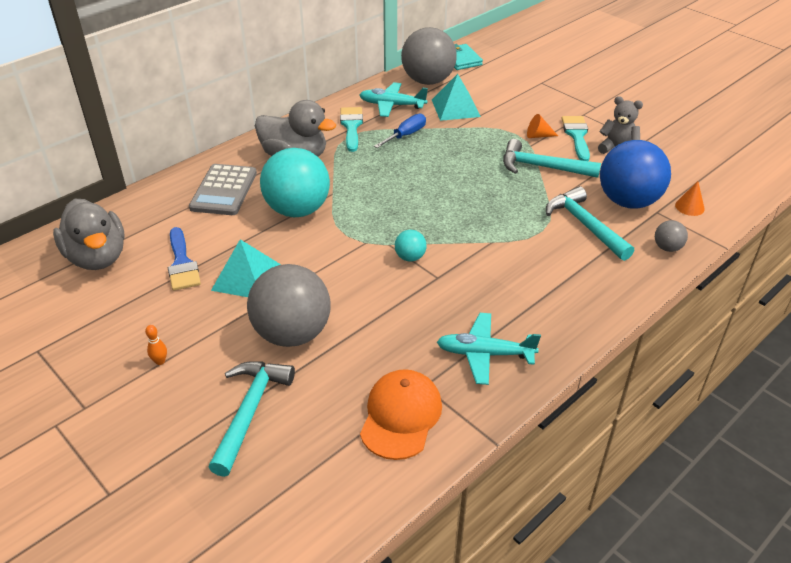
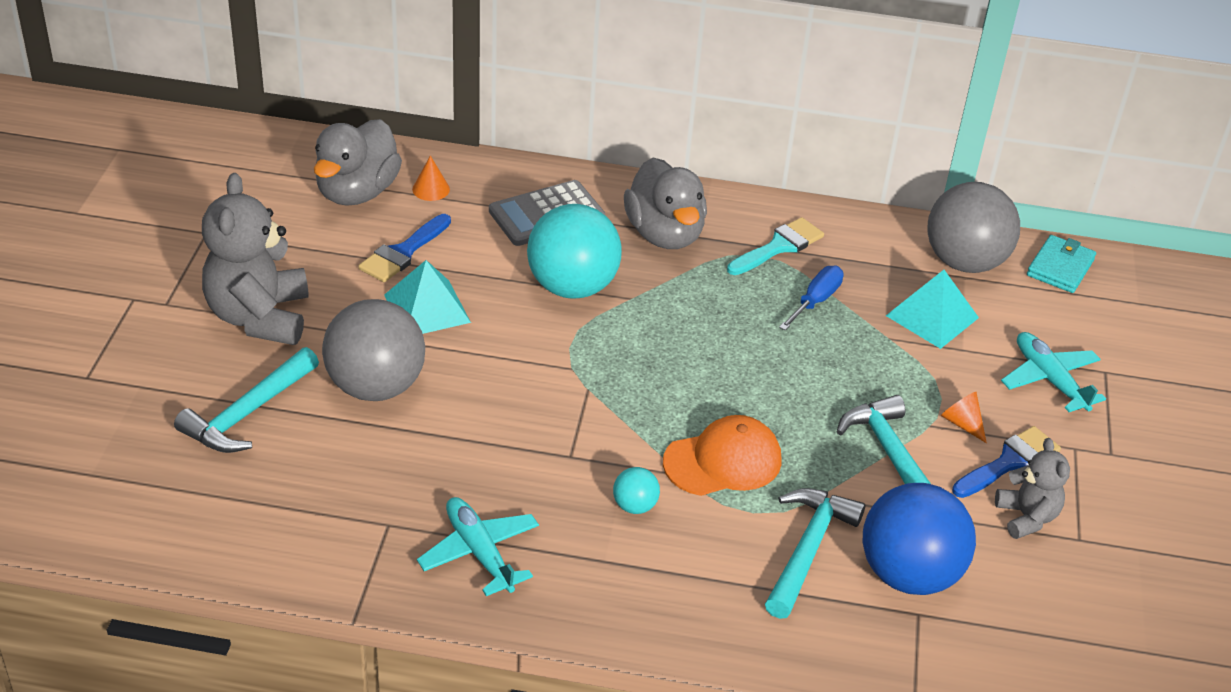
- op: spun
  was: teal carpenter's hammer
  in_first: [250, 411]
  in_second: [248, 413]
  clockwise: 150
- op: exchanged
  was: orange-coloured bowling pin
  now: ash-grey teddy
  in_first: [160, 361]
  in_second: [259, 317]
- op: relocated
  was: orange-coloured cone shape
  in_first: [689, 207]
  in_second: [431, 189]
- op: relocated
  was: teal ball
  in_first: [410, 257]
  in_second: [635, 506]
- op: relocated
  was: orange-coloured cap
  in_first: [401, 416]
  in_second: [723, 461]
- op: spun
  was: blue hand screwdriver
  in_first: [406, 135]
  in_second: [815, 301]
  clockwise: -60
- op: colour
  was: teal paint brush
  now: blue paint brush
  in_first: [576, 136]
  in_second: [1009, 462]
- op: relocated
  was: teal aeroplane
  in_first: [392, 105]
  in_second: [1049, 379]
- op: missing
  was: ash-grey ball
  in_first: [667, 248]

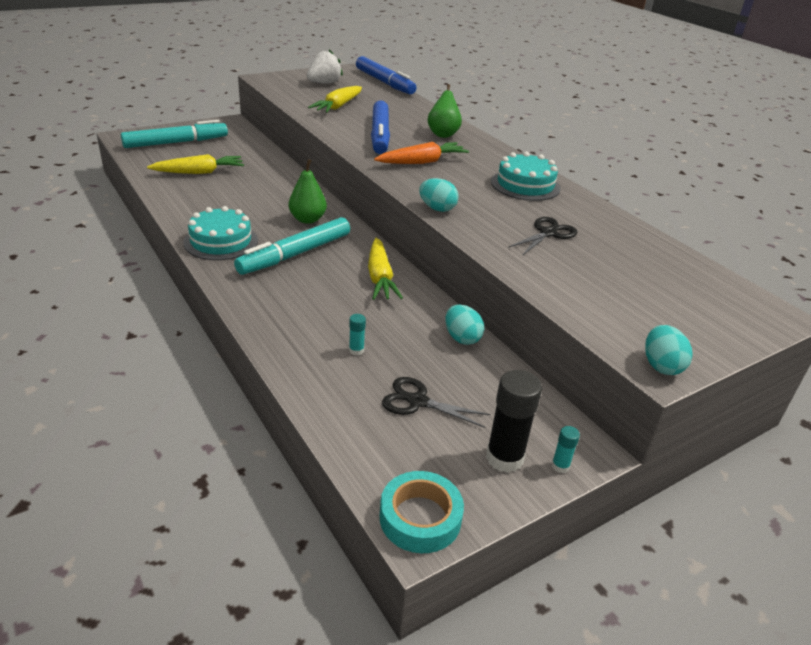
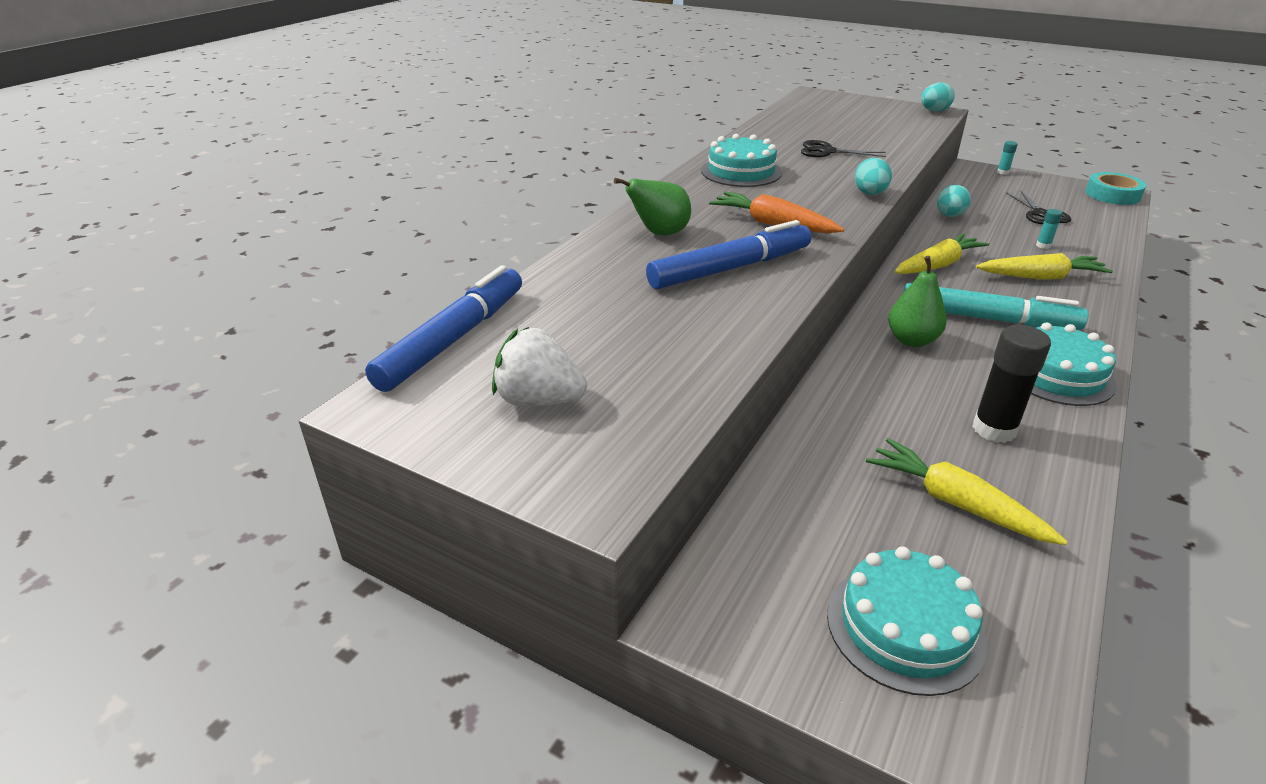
- op: exchanged
  was: teal felt pen
  now: teal cake
  in_first: [176, 142]
  in_second: [904, 627]
- op: relocated
  was: jet-black glue stick
  in_first: [504, 458]
  in_second: [994, 429]
- op: relocated
  was: bright yellow toy carrot
  in_first: [338, 106]
  in_second: [1040, 277]

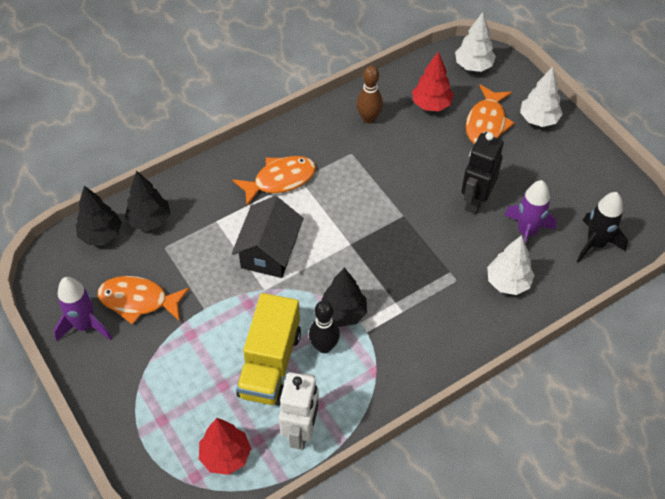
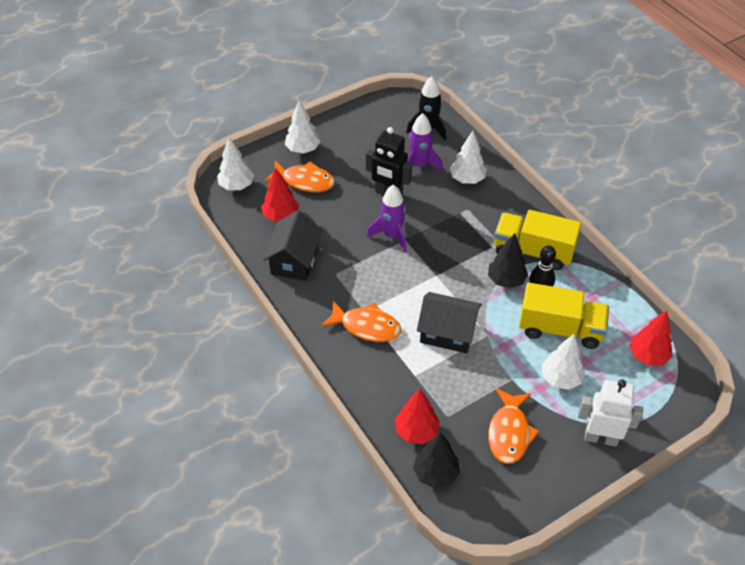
- op: exchanged
  was: russet bowling pin
  now: jet-black toy house
  in_first: [369, 118]
  in_second: [294, 260]
- op: spun
  was: orange-coloured fish
  in_first: [280, 180]
  in_second: [366, 326]
  clockwise: 135
- op: relocated
  was: violet rocket
  in_first: [85, 325]
  in_second: [391, 236]
- op: colour
  was: jet-black fir tree
  now: red fir tree
  in_first: [150, 220]
  in_second: [416, 431]
- op: appeared
  now: bright yellow toy truck
  in_second: [533, 251]
- op: appeared
  now: snow-white fir tree
  in_second: [560, 378]
- op: relocated
  was: snow-white robot
  in_first: [301, 432]
  in_second: [600, 438]

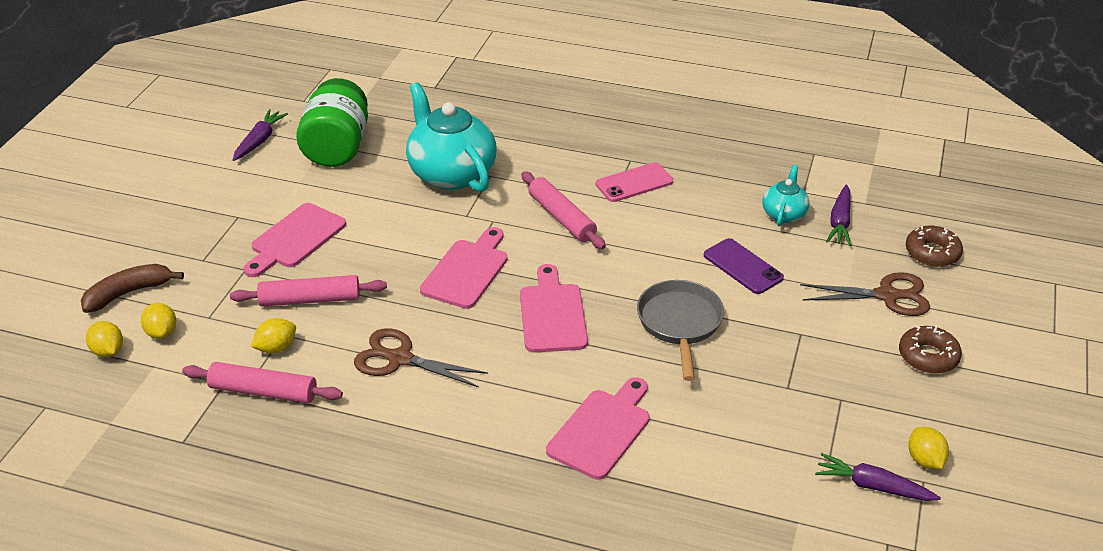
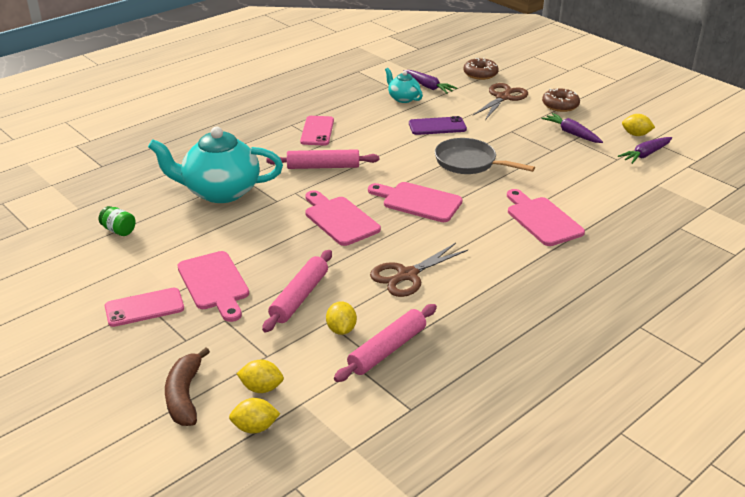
- op: size
  was: leaf-green jam jar
  in_first: [337, 147]
  in_second: [119, 230]
  ratio: 0.42
- op: appeared
  now: rosy phone
  in_second: [144, 307]
- op: relocated
  was: violet toy carrot
  in_first: [259, 141]
  in_second: [571, 133]

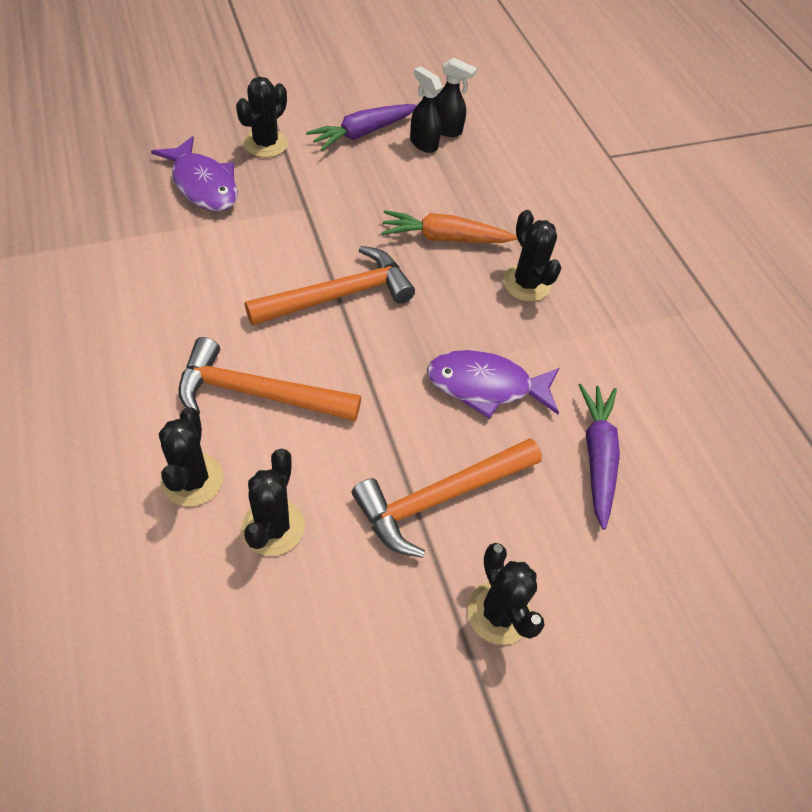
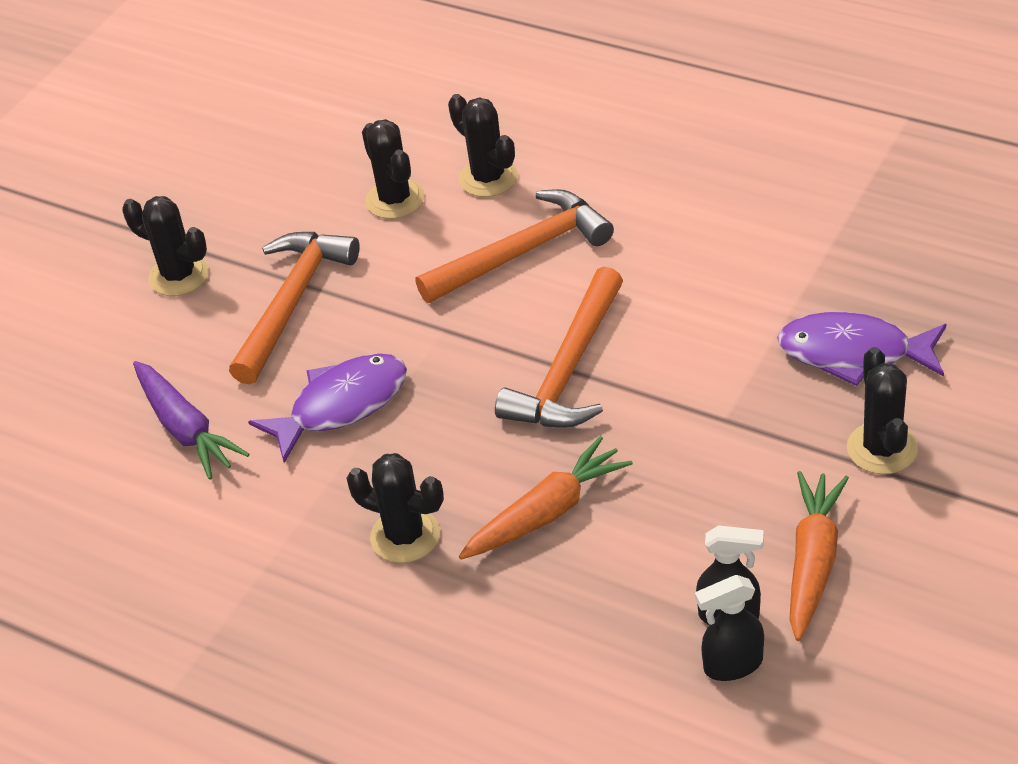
- op: colour
  was: violet toy carrot
  now: orange-coloured toy carrot
  in_first: [362, 133]
  in_second: [813, 562]

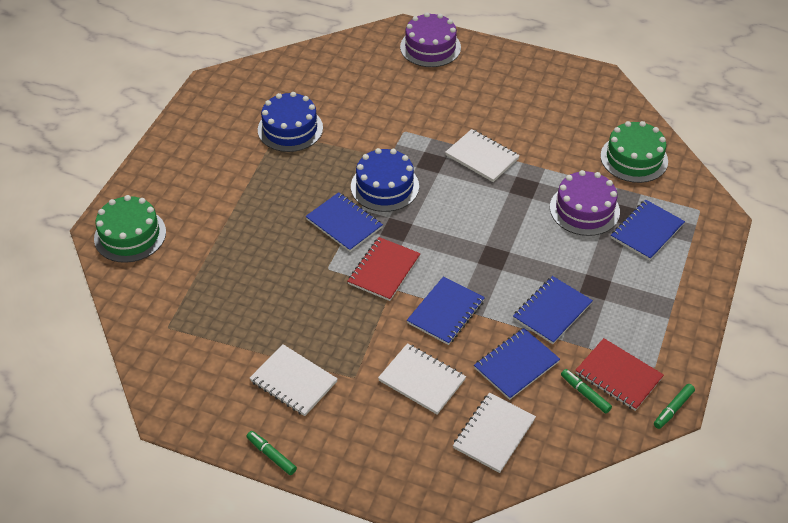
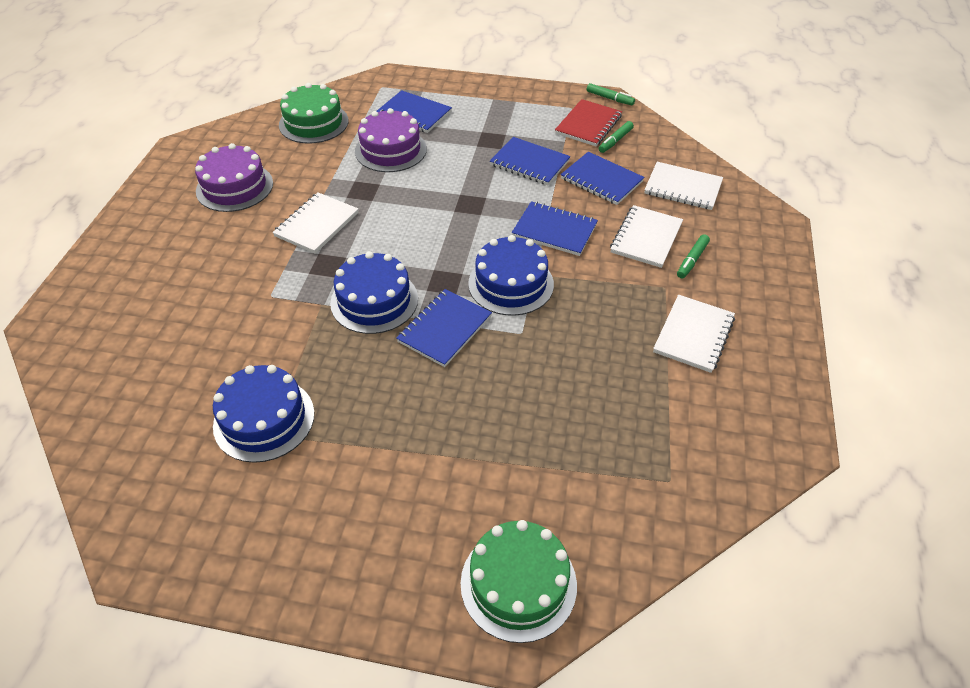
- op: relocated
  was: violet cake
  in_first: [430, 47]
  in_second: [234, 187]
- op: exchanged
  was: red notepad
  now: blue cake
  in_first: [384, 270]
  in_second: [511, 284]
- op: relocated
  was: leaf-green felt pen
  in_first: [271, 455]
  in_second: [692, 260]

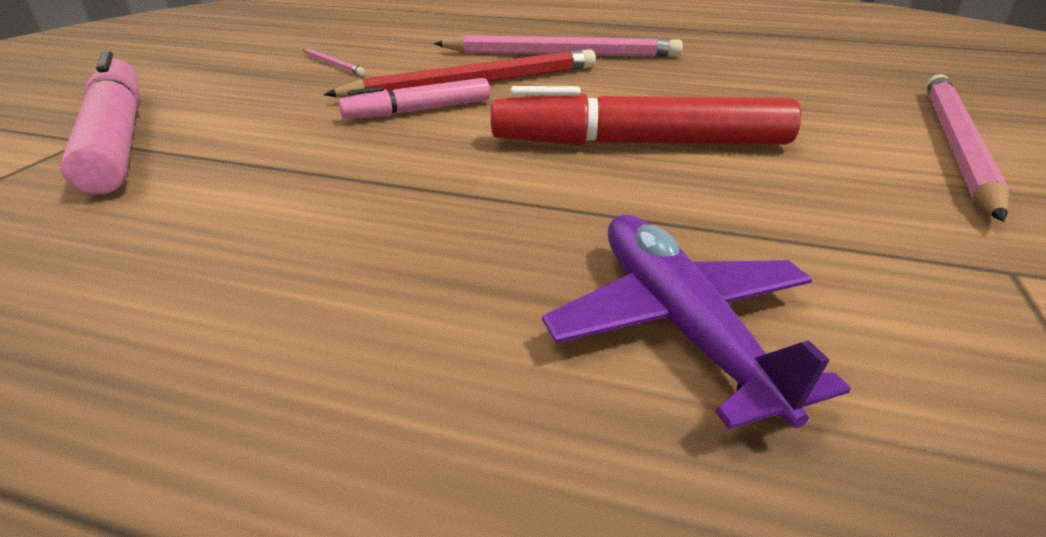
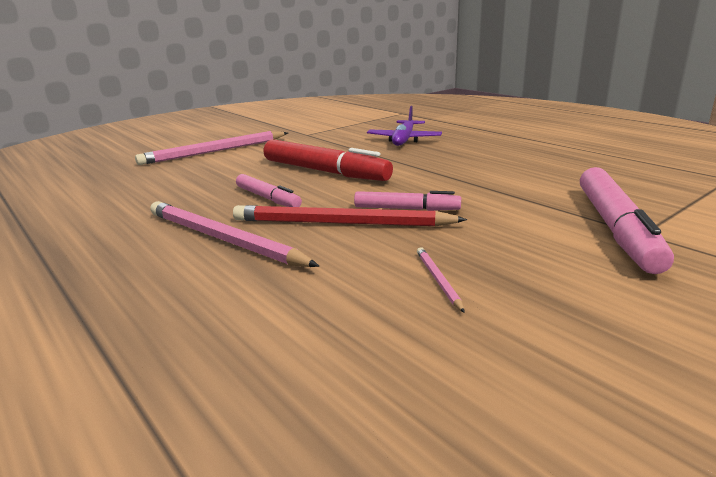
- op: appeared
  now: rosy felt pen
  in_second: [268, 198]

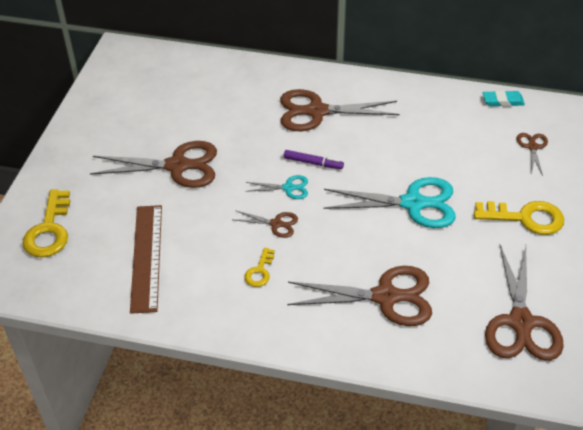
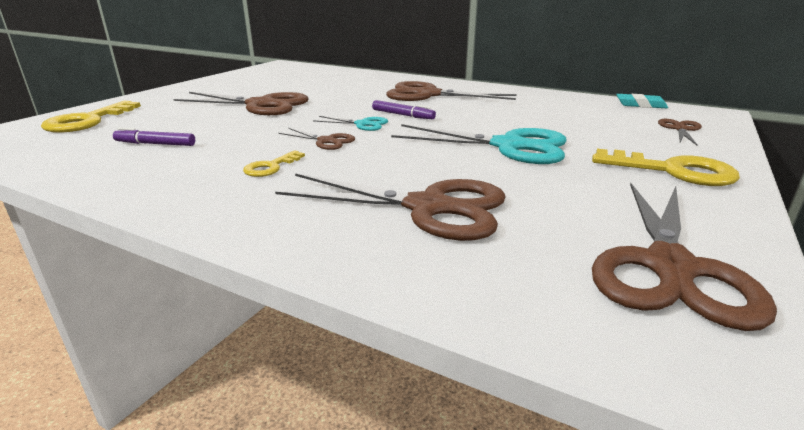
- op: exchanged
  was: russet straightedge
  now: violet felt pen
  in_first: [146, 257]
  in_second: [155, 144]

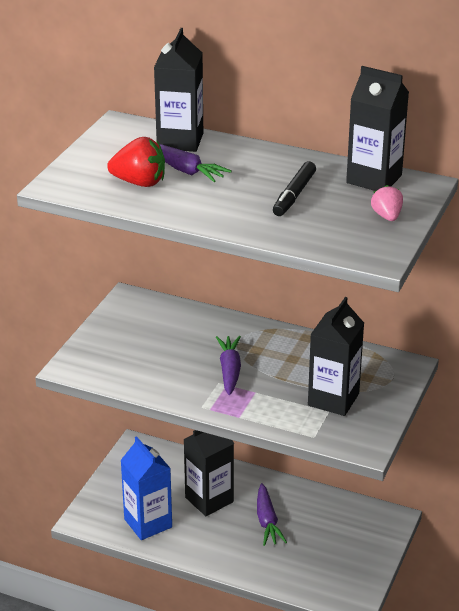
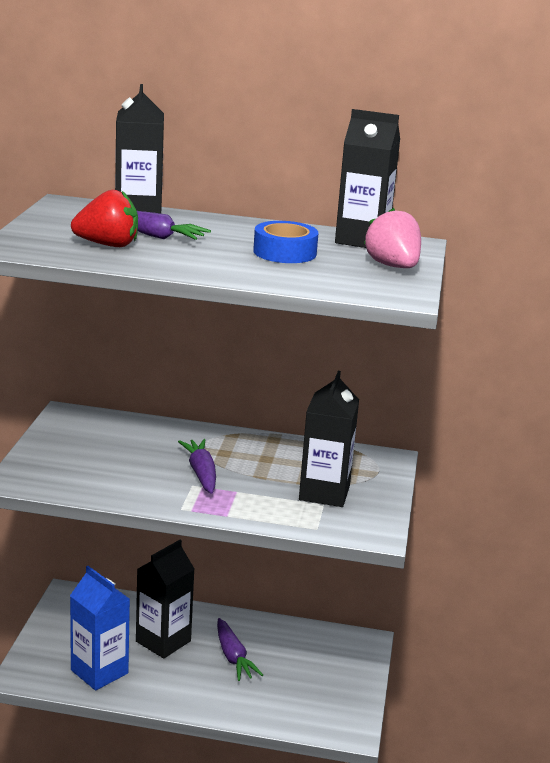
- op: exchanged
  was: jet-black felt pen
  now: blue roll of tape
  in_first: [294, 195]
  in_second: [284, 252]
- op: size
  was: rosy berry
  in_first: [387, 216]
  in_second: [393, 266]
  ratio: 1.6

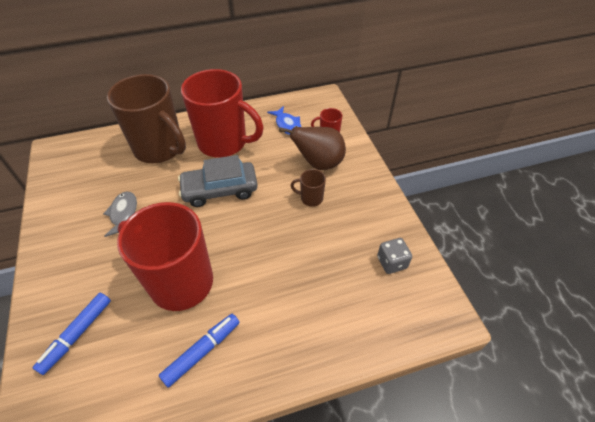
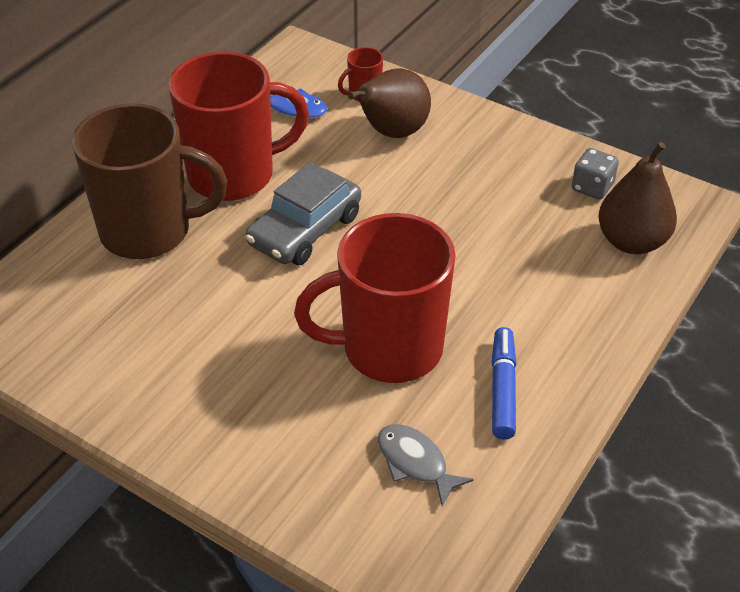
- op: relocated
  was: ash-grey fish
  in_first: [123, 214]
  in_second: [415, 462]
- op: appeared
  now: russet toy pear
  in_second: [631, 241]
- op: missing
  was: blue felt pen
  in_first: [77, 334]
- op: missing
  was: russet tea mug
  in_first: [311, 198]

